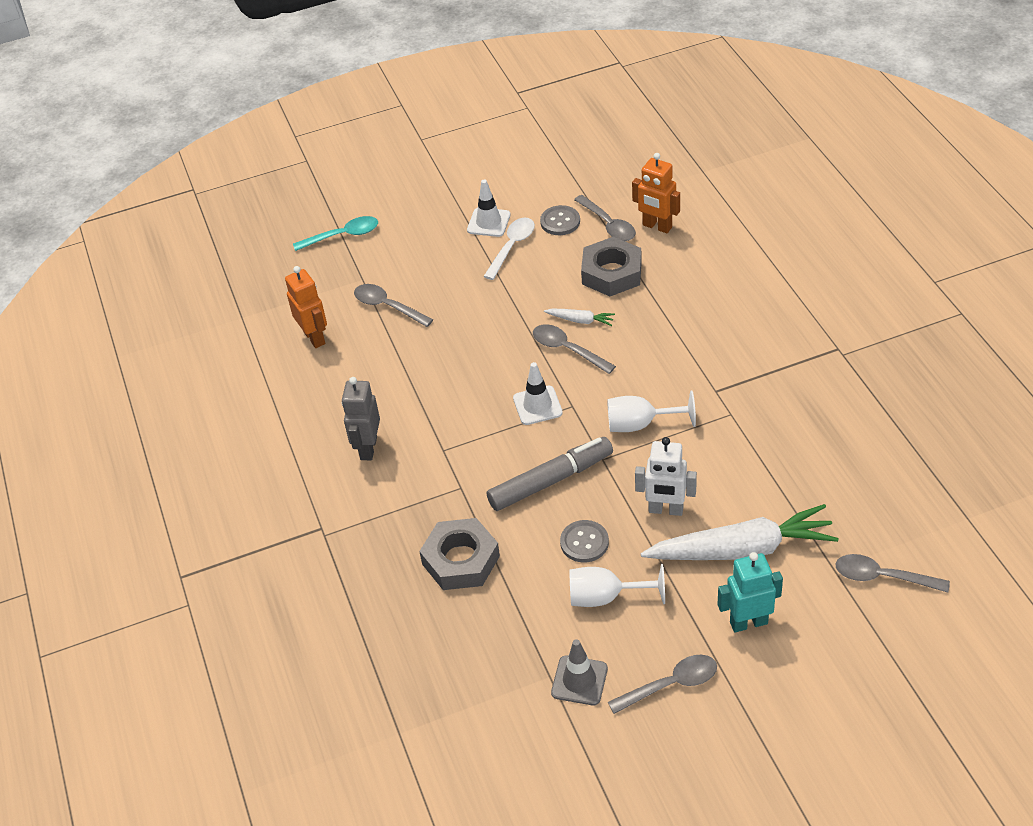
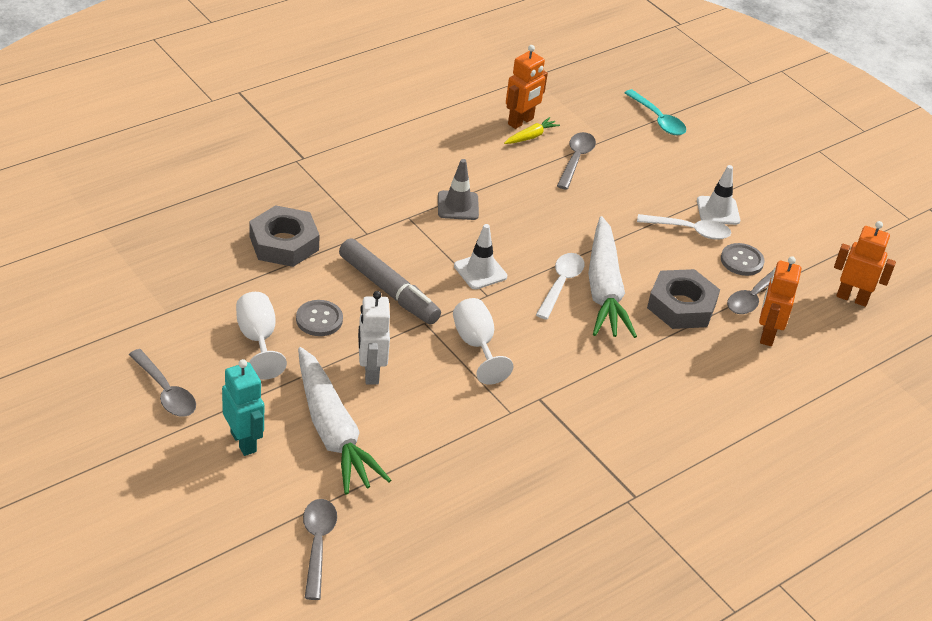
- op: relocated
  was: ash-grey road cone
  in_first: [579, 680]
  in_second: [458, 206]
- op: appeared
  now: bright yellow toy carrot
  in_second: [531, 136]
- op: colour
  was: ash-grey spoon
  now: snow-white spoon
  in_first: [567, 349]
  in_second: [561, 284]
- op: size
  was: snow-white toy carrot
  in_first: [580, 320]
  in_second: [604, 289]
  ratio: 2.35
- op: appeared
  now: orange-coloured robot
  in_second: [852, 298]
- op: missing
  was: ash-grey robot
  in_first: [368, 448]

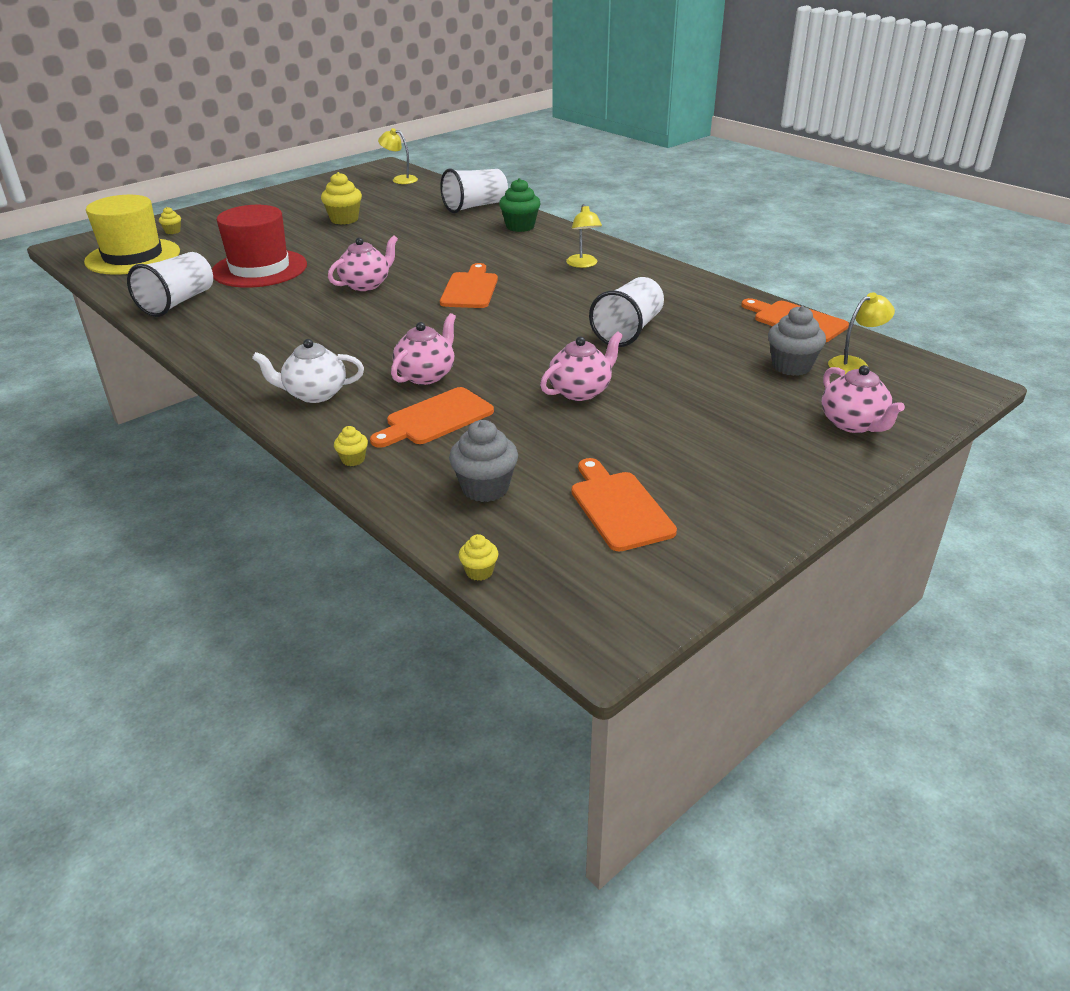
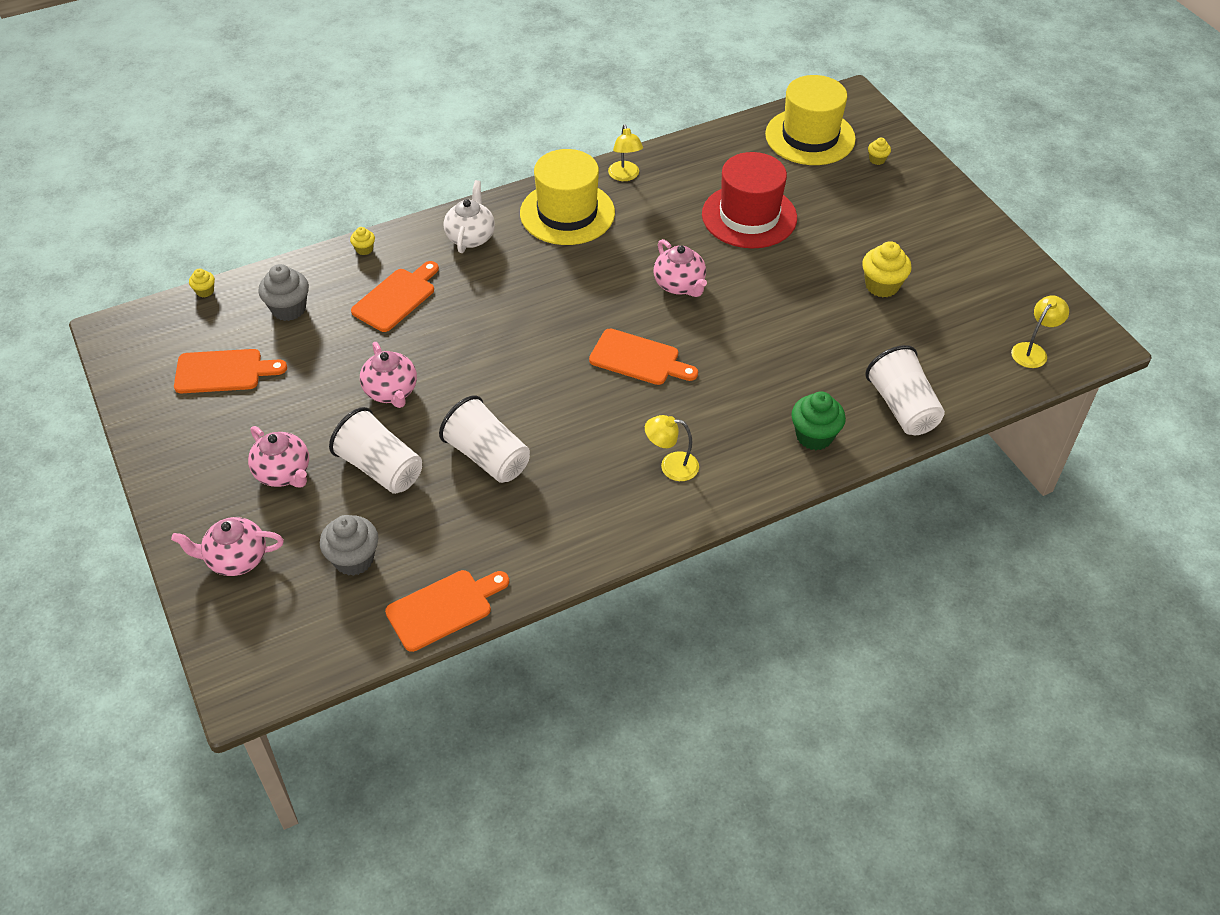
- op: relocated
  was: rosy china teapot
  in_first: [426, 375]
  in_second: [284, 473]
- op: relocated
  was: snow-white tumbler
  in_first: [178, 302]
  in_second: [380, 468]
- op: spun
  was: orange-coloured bread board
  in_first: [436, 418]
  in_second: [396, 298]
  clockwise: 60
- op: appeared
  now: bright yellow hat
  in_second: [567, 213]
- op: relocated
  was: bright yellow desk lamp
  in_first: [854, 364]
  in_second: [625, 176]

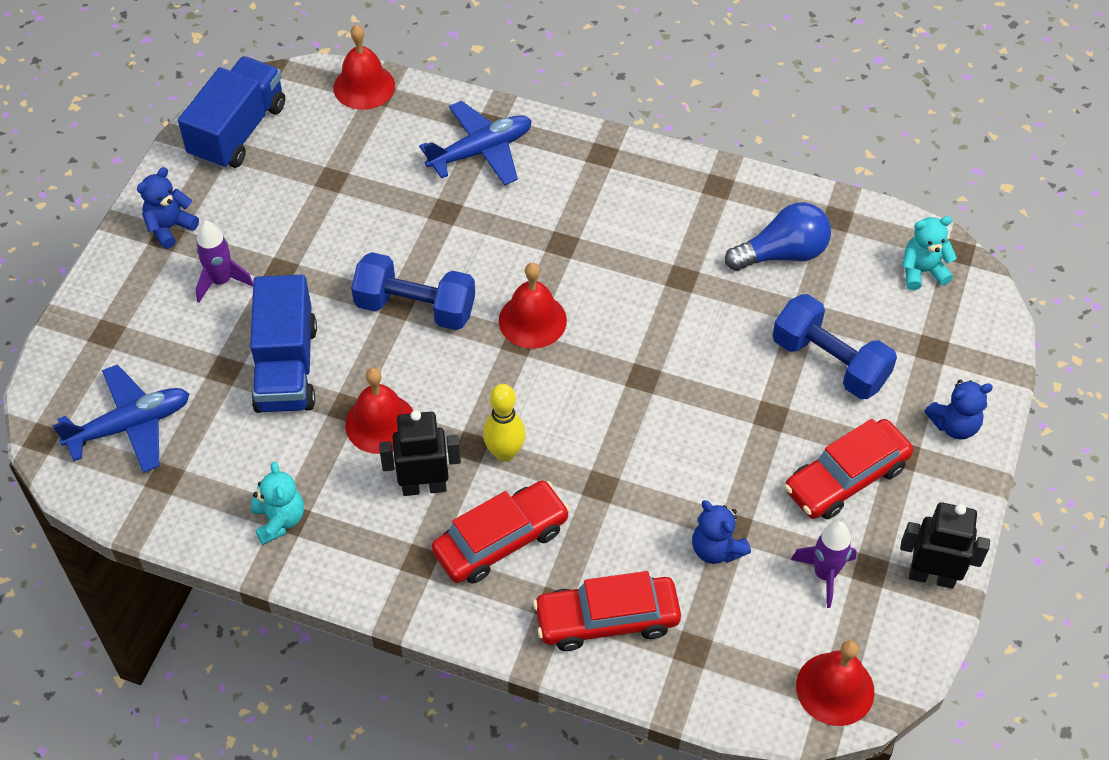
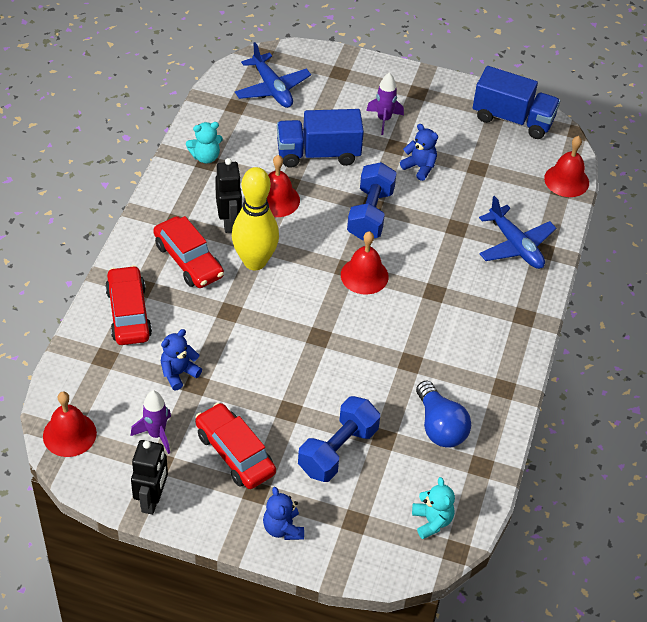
- op: size
  was: bright yellow bowling pin
  in_first: [505, 453]
  in_second: [255, 261]
  ratio: 1.65
- op: relocated
  was: blue teddy
  in_first: [170, 227]
  in_second: [419, 167]

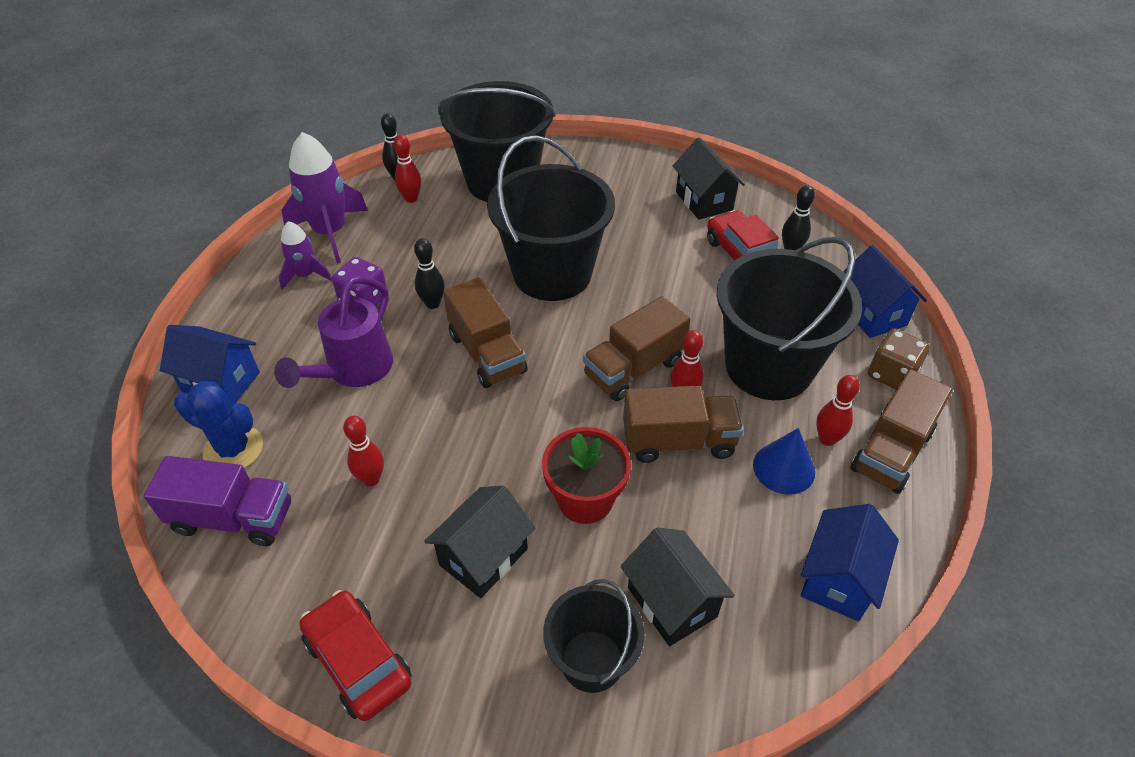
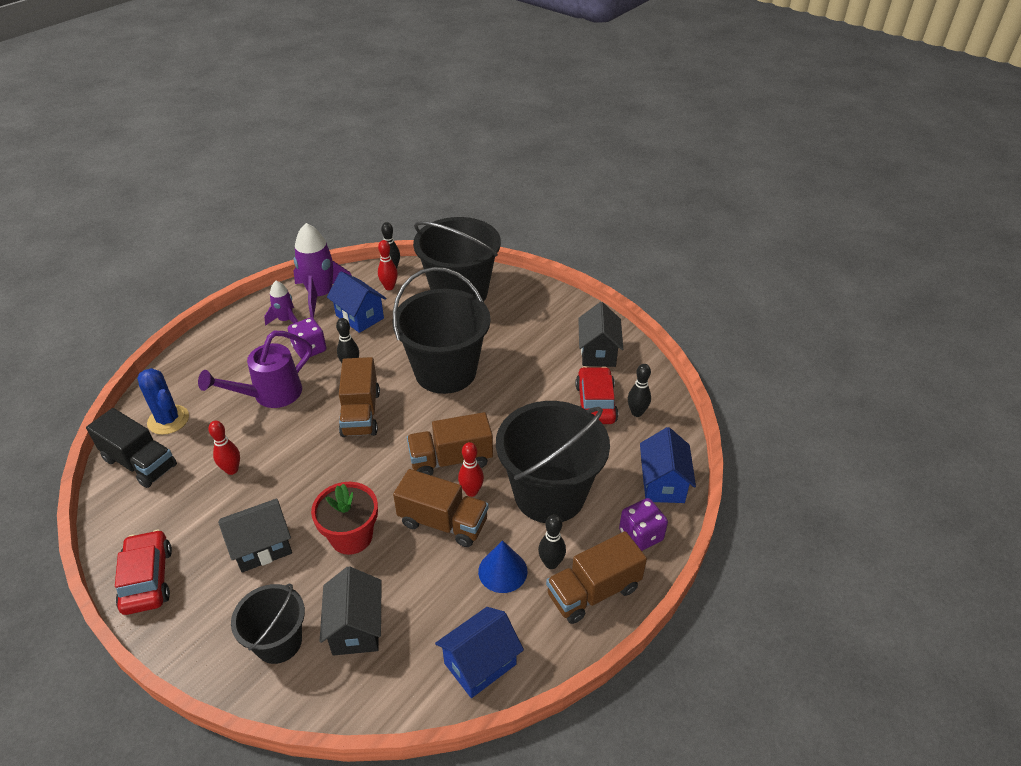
- op: colour
  was: violet toy truck
  now: jet-black toy truck
  in_first: [233, 518]
  in_second: [140, 463]
- op: relocated
  was: blue toy house
  in_first: [221, 382]
  in_second: [359, 317]
- op: colour
  was: red bowling pin
  now: jet-black bowling pin
  in_first: [827, 439]
  in_second: [551, 563]
- op: colour
  was: russet game die
  now: violet game die
  in_first: [891, 374]
  in_second: [641, 535]

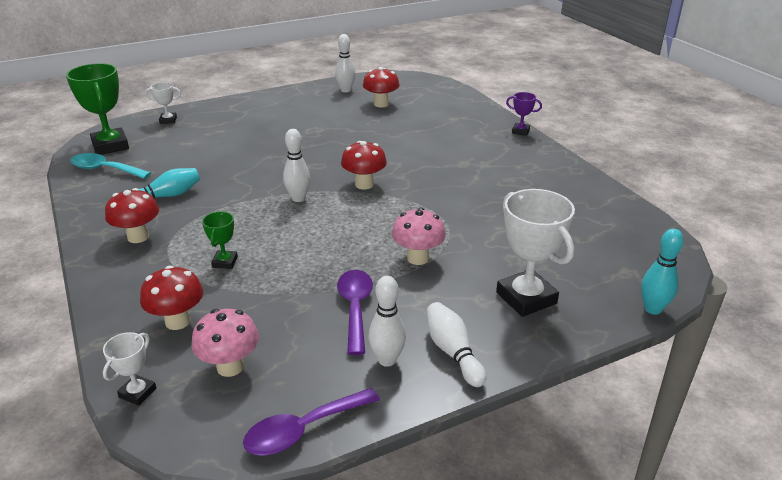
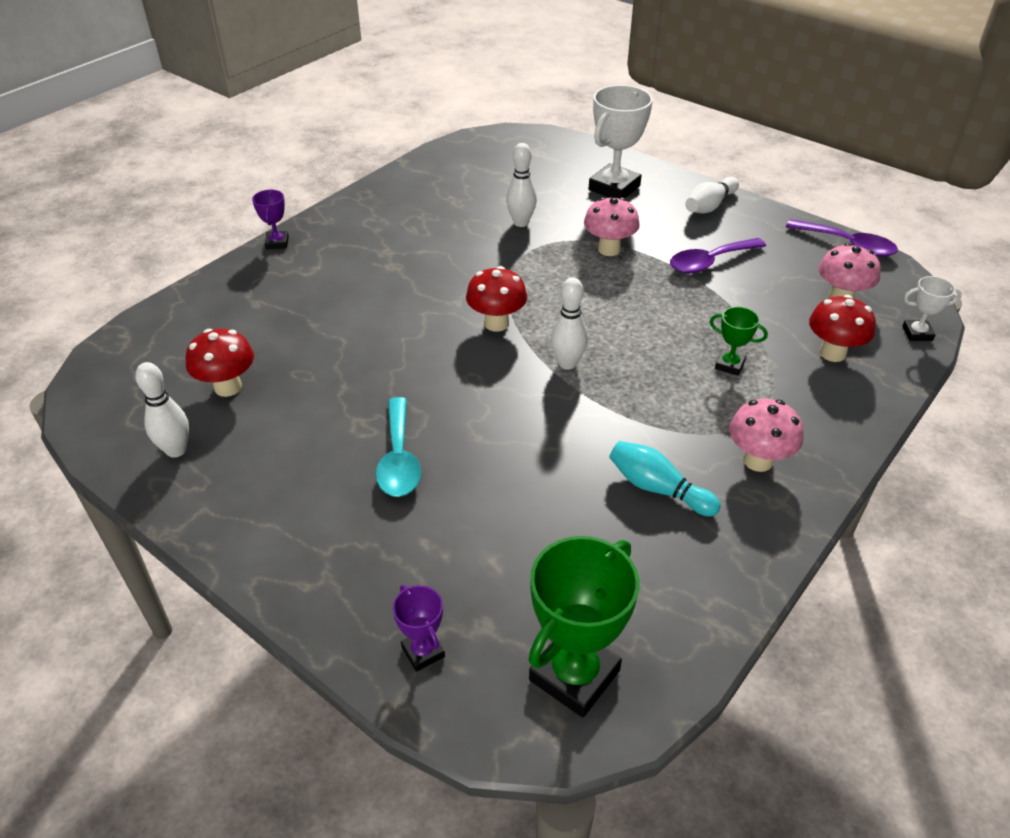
- op: relocated
  was: teal spoon
  in_first: [105, 169]
  in_second: [399, 459]
- op: colour
  was: snow-white award cup
  now: violet award cup
  in_first: [168, 120]
  in_second: [423, 652]
- op: relocated
  was: snow-white bowling pin
  in_first: [387, 360]
  in_second: [521, 222]
- op: spun
  was: leaf-green award cup
  in_first: [225, 262]
  in_second: [729, 365]
  clockwise: 45
- op: colour
  was: red mushroom
  now: rosy mushroom
  in_first: [138, 237]
  in_second: [757, 460]
- op: missing
  was: teal bowling pin
  in_first: [652, 309]

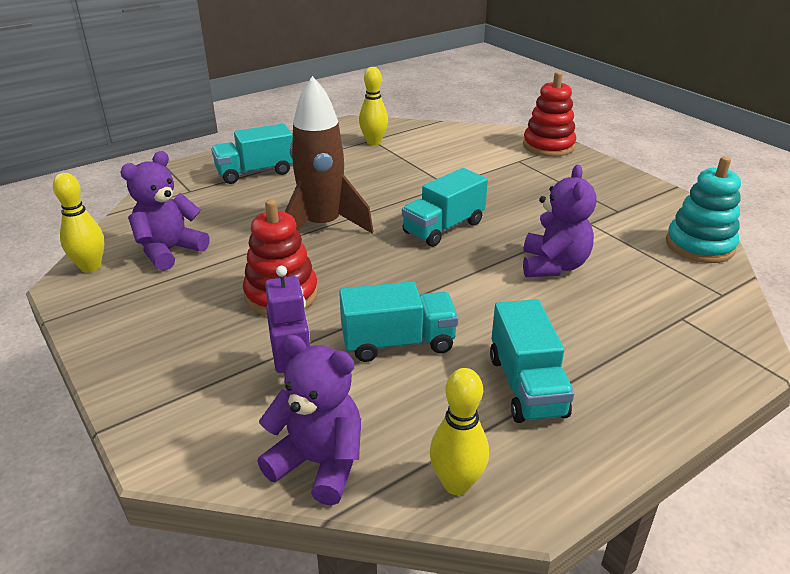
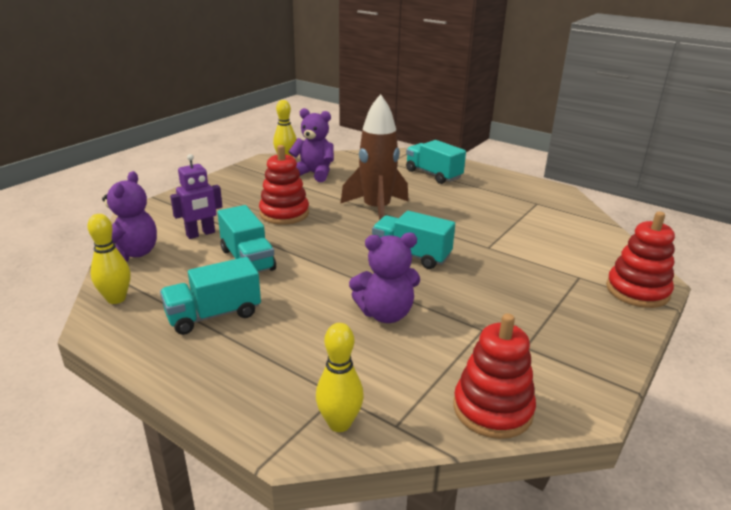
- op: relocated
  was: bright yellow bowling pin
  in_first: [374, 142]
  in_second: [339, 423]
- op: colour
  was: teal stacking toy
  now: red stacking toy
  in_first: [699, 246]
  in_second: [492, 409]

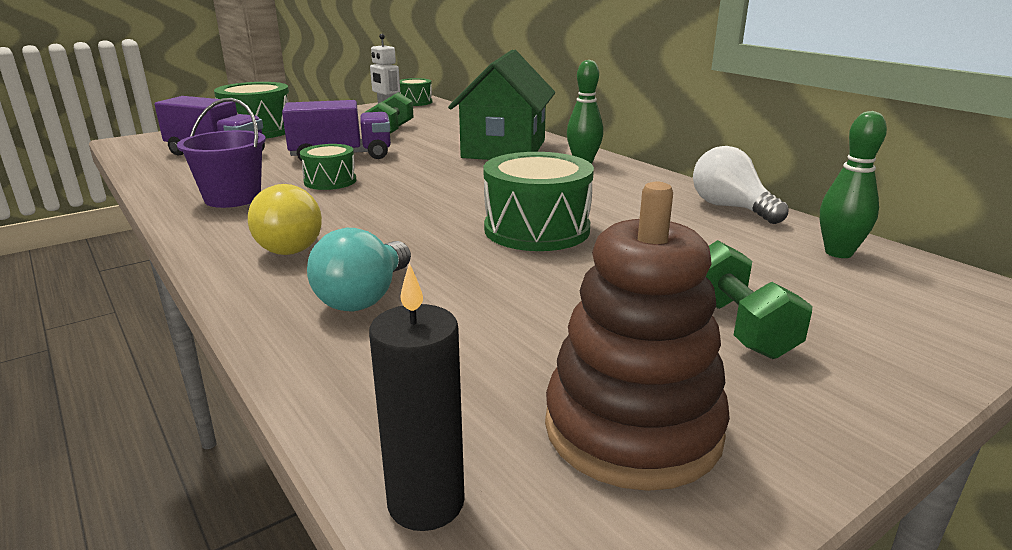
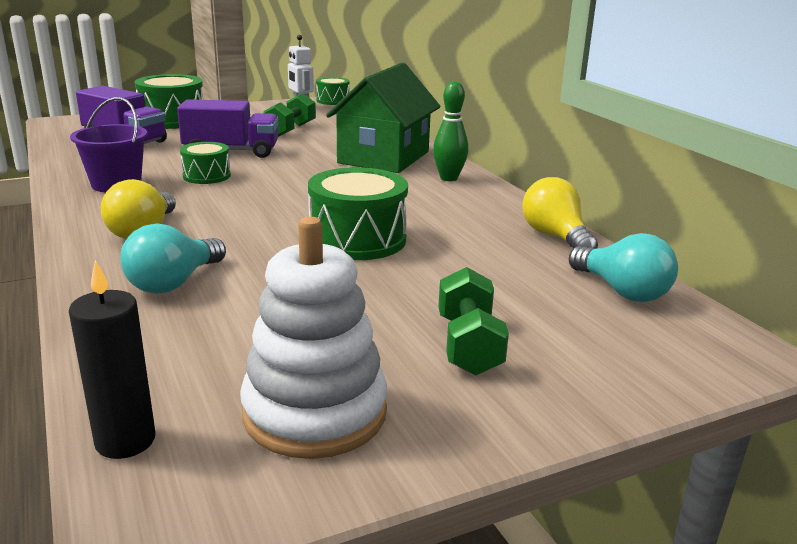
- op: colour
  was: russet stacking toy
  now: snow-white stacking toy
  in_first: [632, 428]
  in_second: [315, 412]
- op: colour
  was: snow-white light bulb
  now: bright yellow light bulb
  in_first: [730, 208]
  in_second: [555, 237]
- op: exchanged
  was: leaf-green bowling pin
  now: teal light bulb
  in_first: [838, 253]
  in_second: [622, 291]

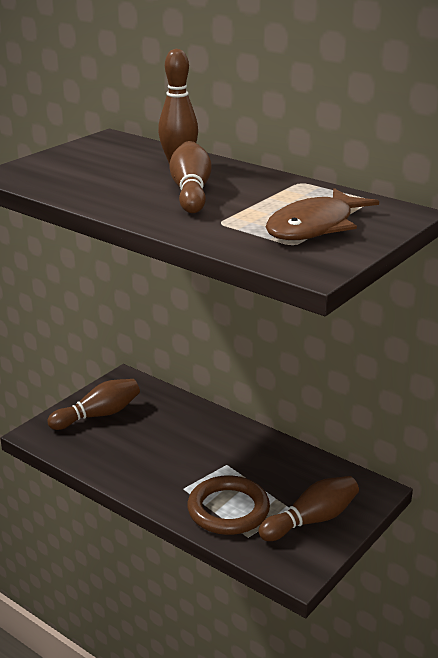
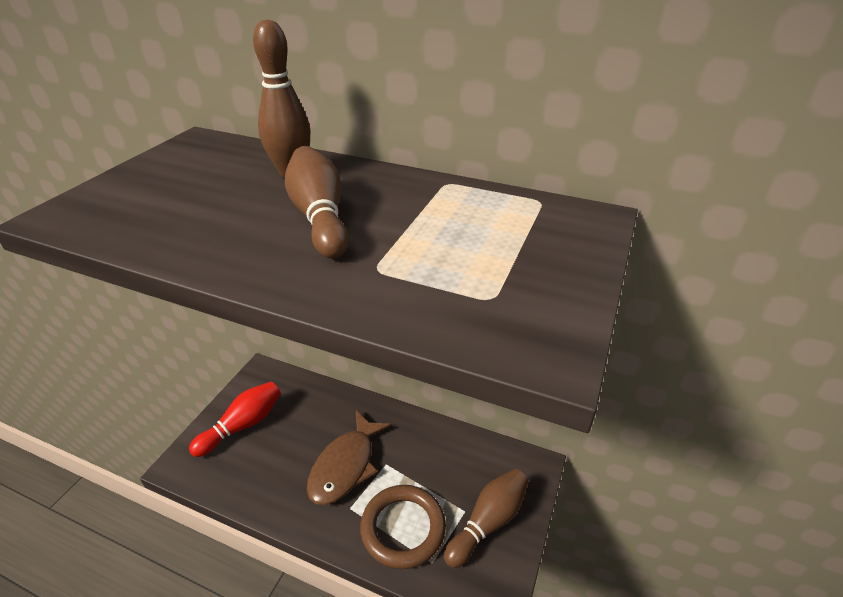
- op: colour
  was: russet bowling pin
  now: red bowling pin
  in_first: [98, 415]
  in_second: [242, 425]
- op: relocated
  was: russet fish
  in_first: [315, 227]
  in_second: [346, 466]

